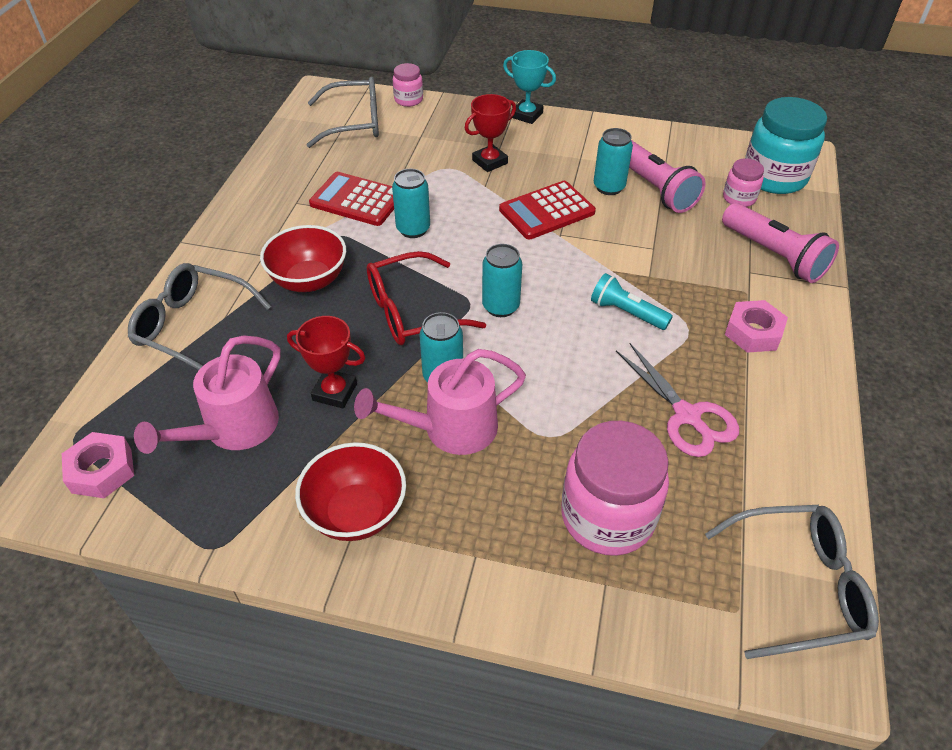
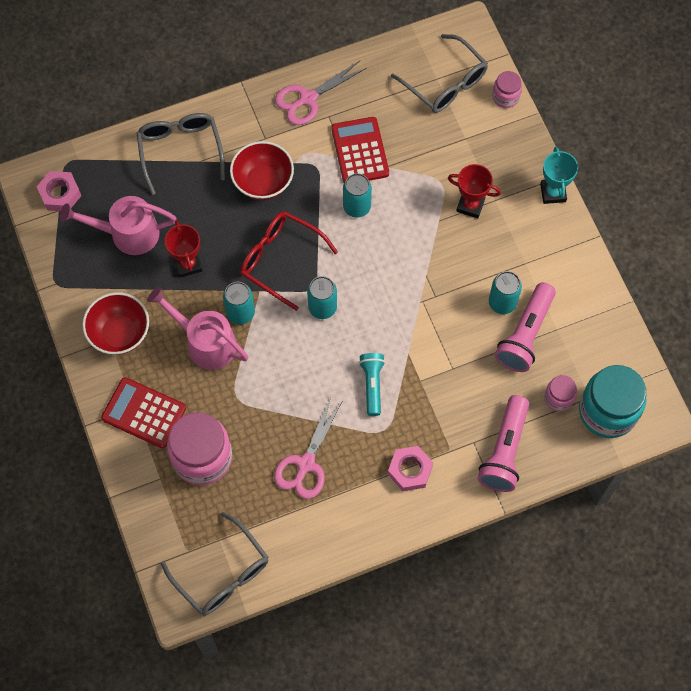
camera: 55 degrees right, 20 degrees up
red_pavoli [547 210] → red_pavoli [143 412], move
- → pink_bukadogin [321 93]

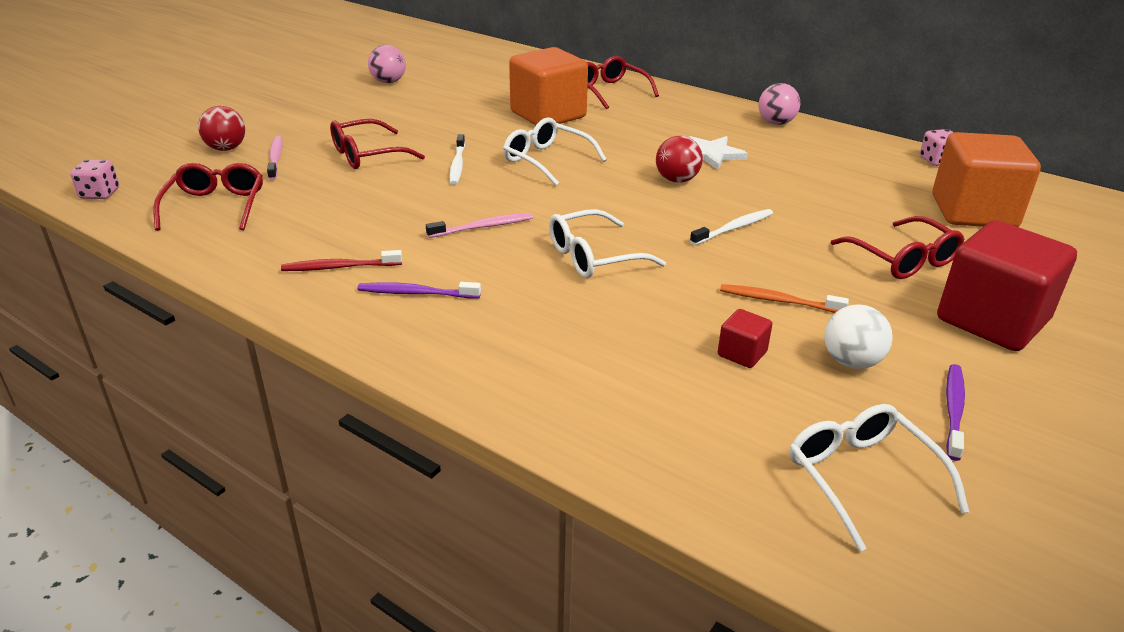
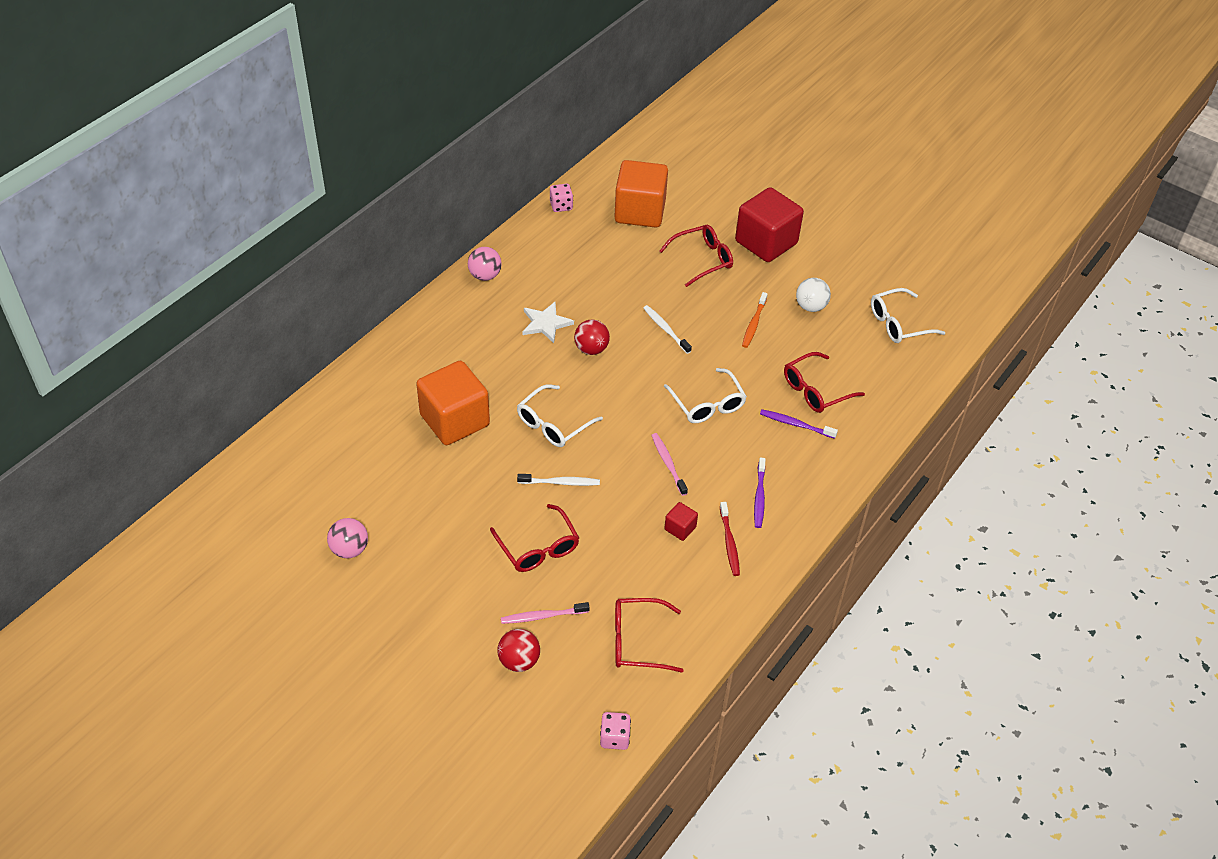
camera: 90 degrees left, 15 degrees up
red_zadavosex [623 82] → red_zadavosex [824 382], move
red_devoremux [745 338] → red_devoremux [681 521], move
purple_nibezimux [955 412] → purple_nibezimux [799 424], move

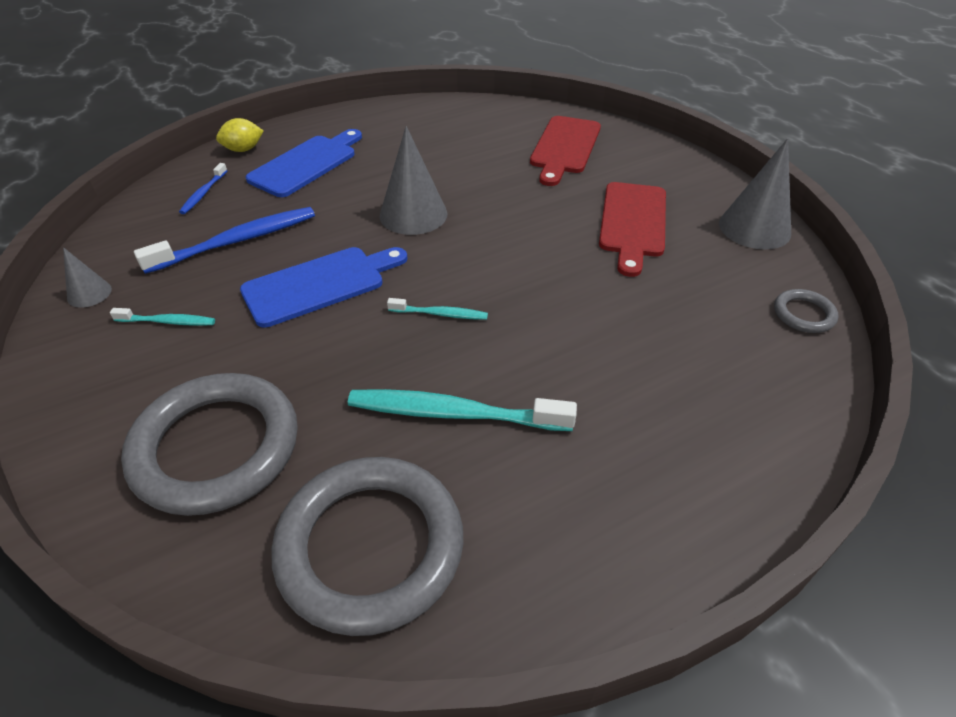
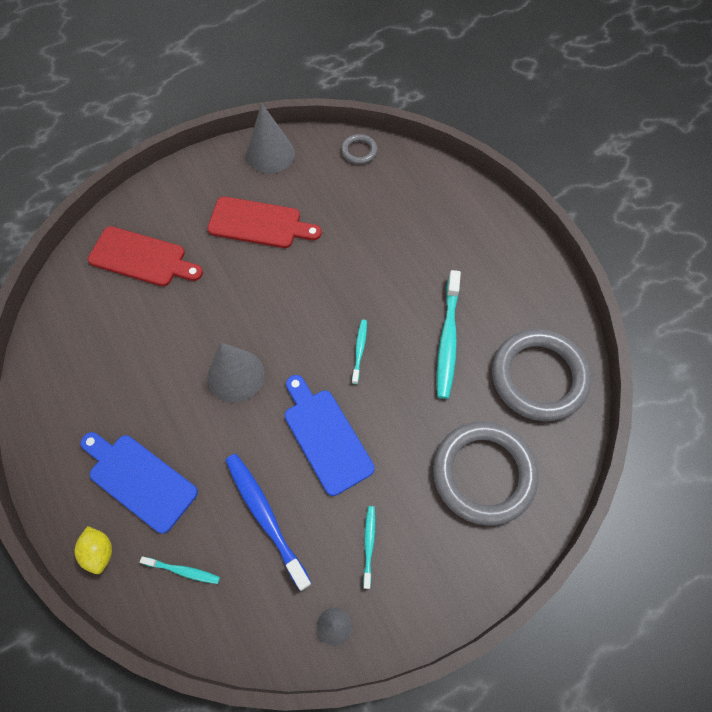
camera: 90 degrees left, 20 degrees up
blue_nibezimux [203 188] → turquoise_nibezimux [180 570]

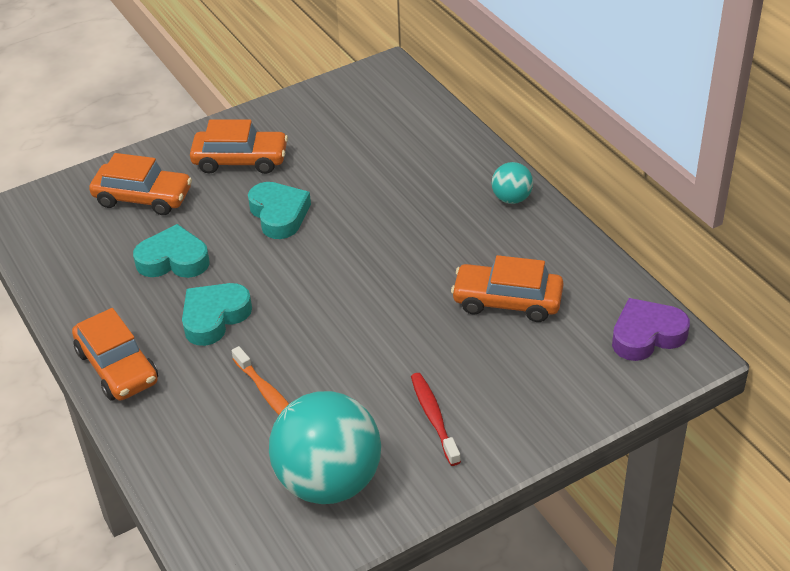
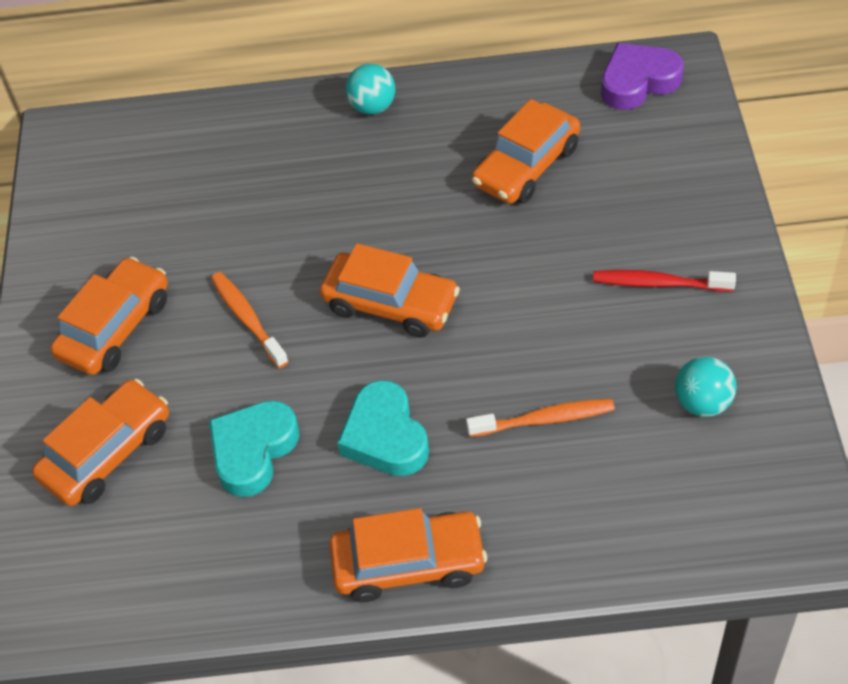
camera: 60 degrees left, 10 degrees up
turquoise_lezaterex [279 210] → orange_nibezimux [250 320]
purple_lezaterex [651 329] → purple_lezaterex [642 76], 60 degrees clockwise
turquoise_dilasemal [325 447] → turquoise_dilasemal [706 386], x0.46
- → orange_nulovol [390 290]

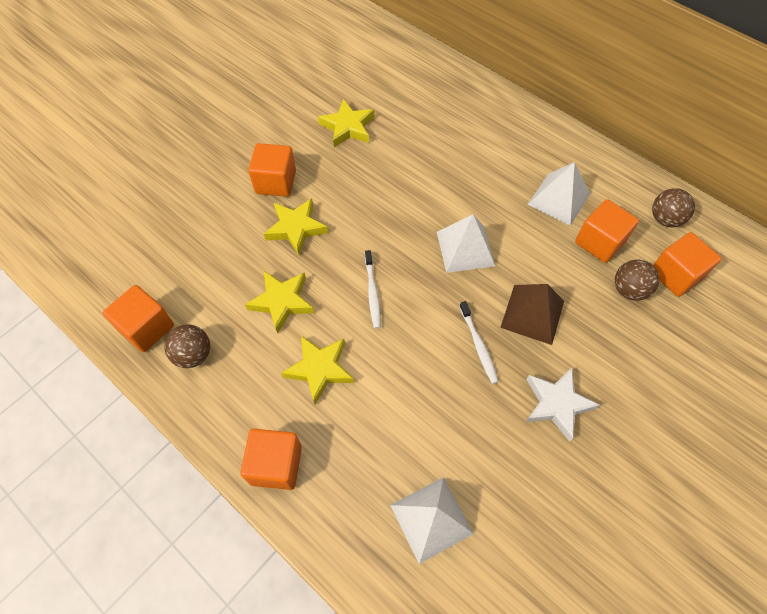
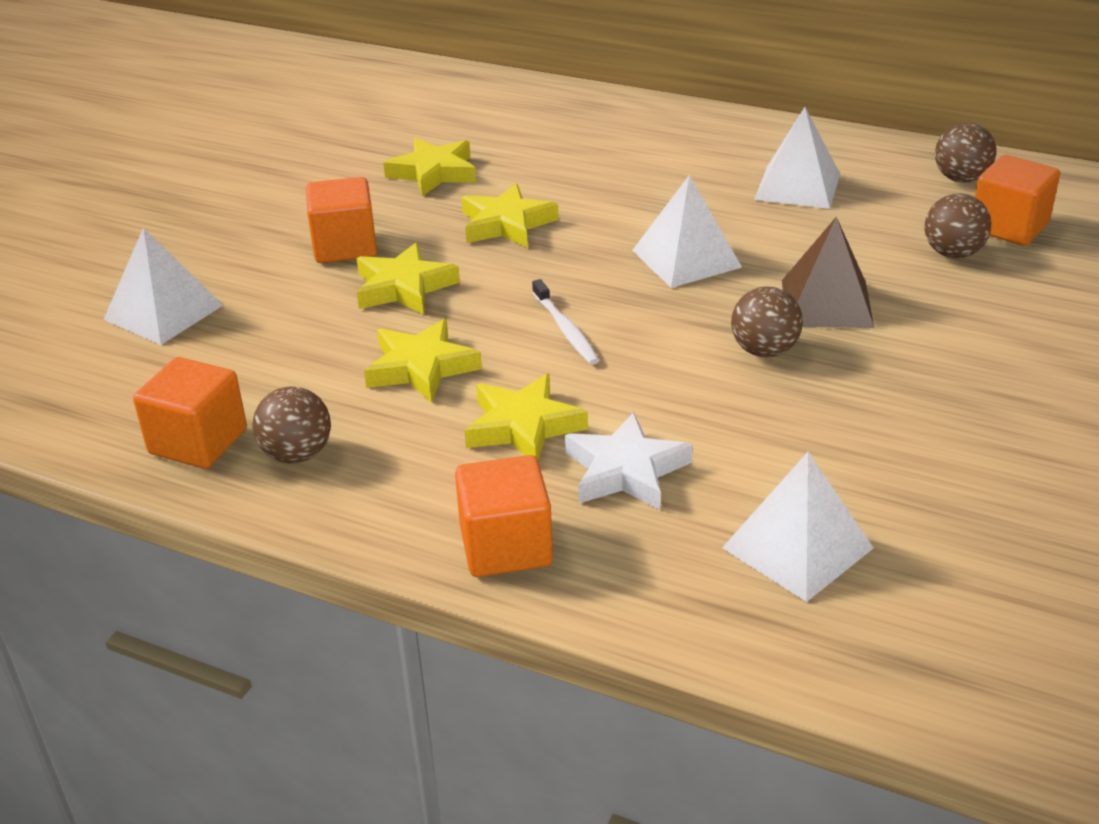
camera: 15 degrees left, 25 degrees down
orange_devoremux [607 231] → -
white_nibezimux [479 342] → brown_dilasemal [767 322]
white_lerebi [563 405] → white_lerebi [629 461], move
- → yellow_lerebi [510 215]
- → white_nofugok [163 286]

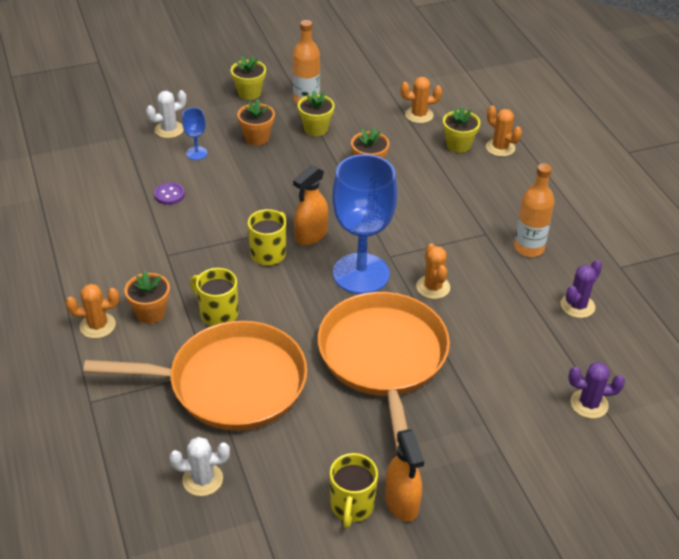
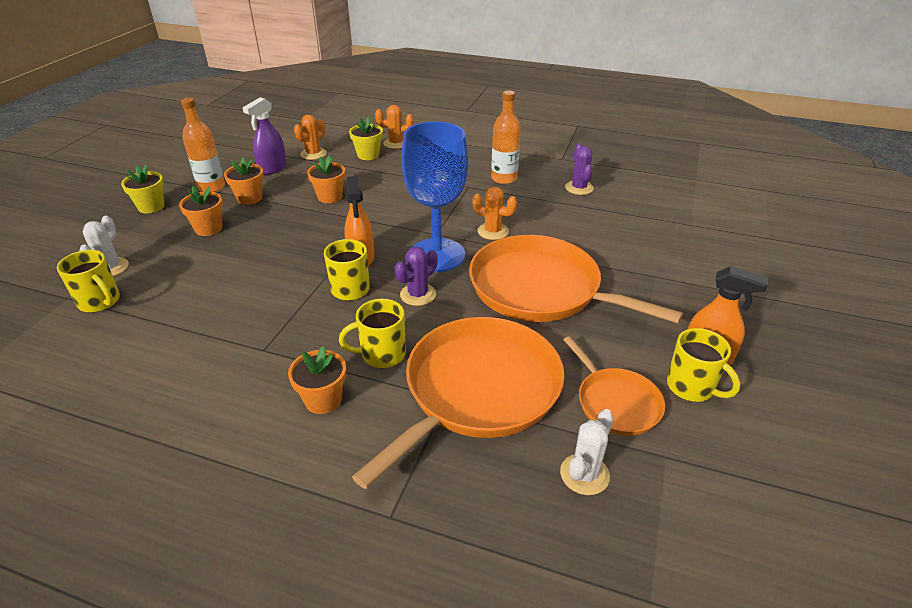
camera: 50 degrees left, 5 degrees down
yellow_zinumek [316 113] → orange_zinumek [244 181]
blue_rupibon [195 134] → -
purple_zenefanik [169 193] → -
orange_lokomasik [92 311] → -
purple_lokomasik [596 390] → purple_lokomasik [416 276], move
- → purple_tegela [264 136]
- → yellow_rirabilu [88 281]
- → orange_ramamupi [614 386]

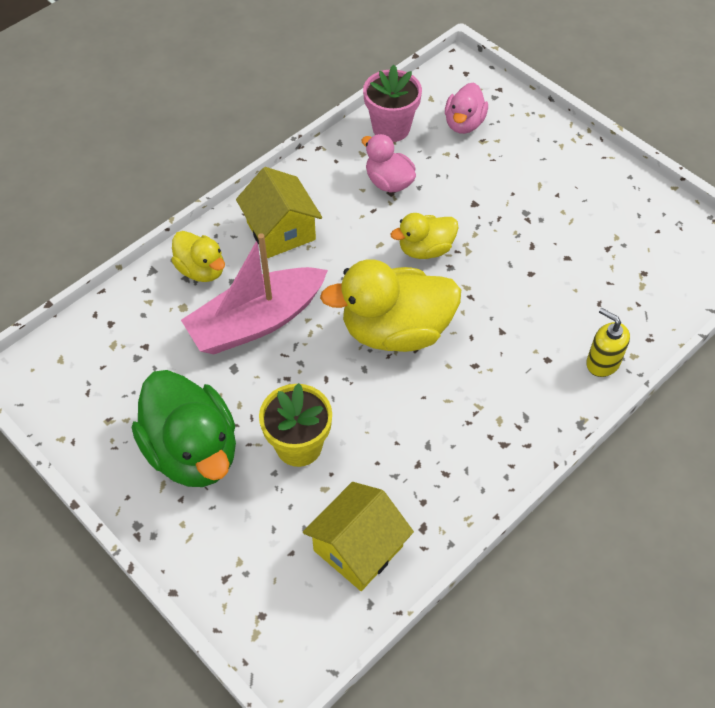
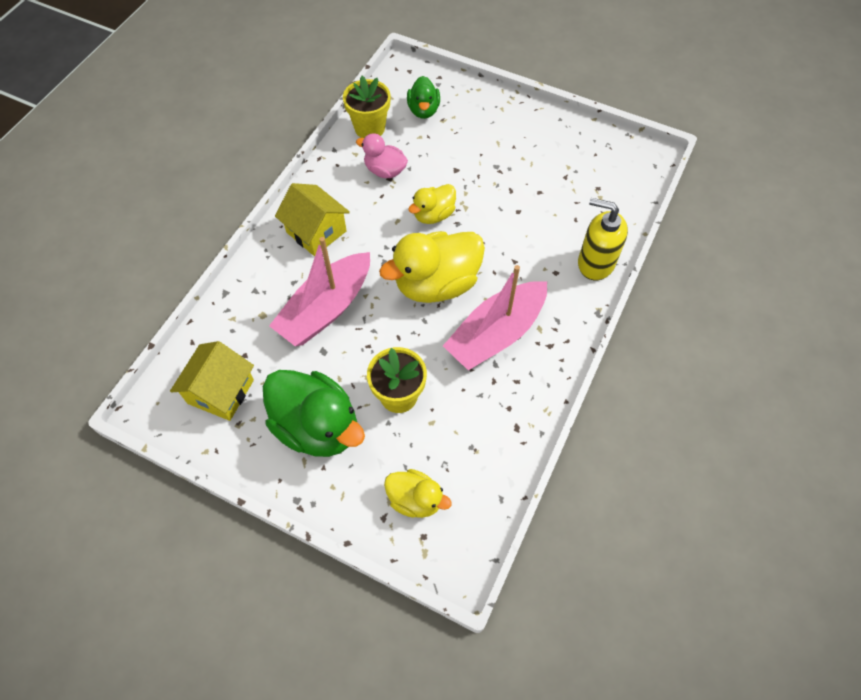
camera: 20 degrees left, 5 degrees up
pink_zinumek [392 103] → yellow_zinumek [367 107]
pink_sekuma [466 108] → green_sekuma [423 97]
yellow_sekuma [198 256] → yellow_sekuma [418 493], move
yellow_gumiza [608 342] → yellow_gumiza [603 239], x1.52
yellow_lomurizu [358 536] → yellow_lomurizu [212 381], move
- → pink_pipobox [495 317]

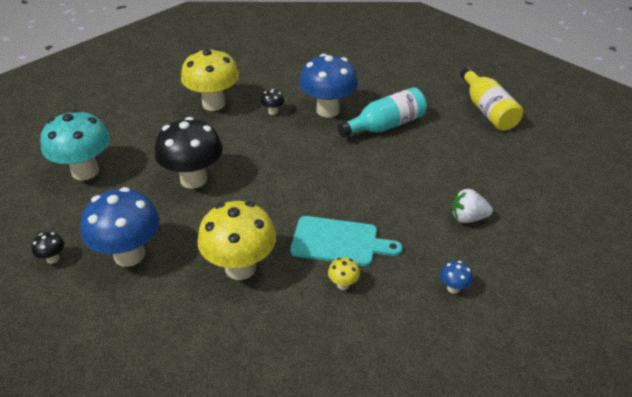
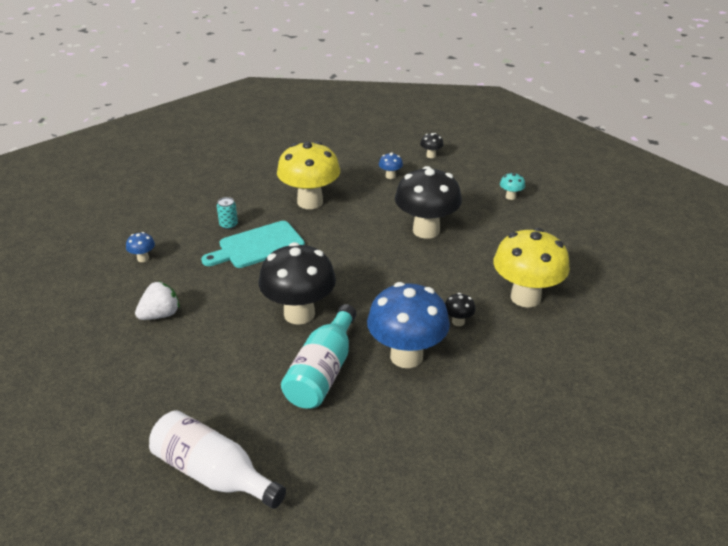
camera: 140 degrees right, 5 degrees down
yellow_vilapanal [491 98] → white_vilapanal [217 459]
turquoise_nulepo [75 145] → turquoise_nulepo [512 186], x0.41
blue_nulepo [120 227] → blue_nulepo [391 166], x0.41
yellow_nulepo [344 273] → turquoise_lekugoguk [227 213]
- → black_nulepo [297 283]

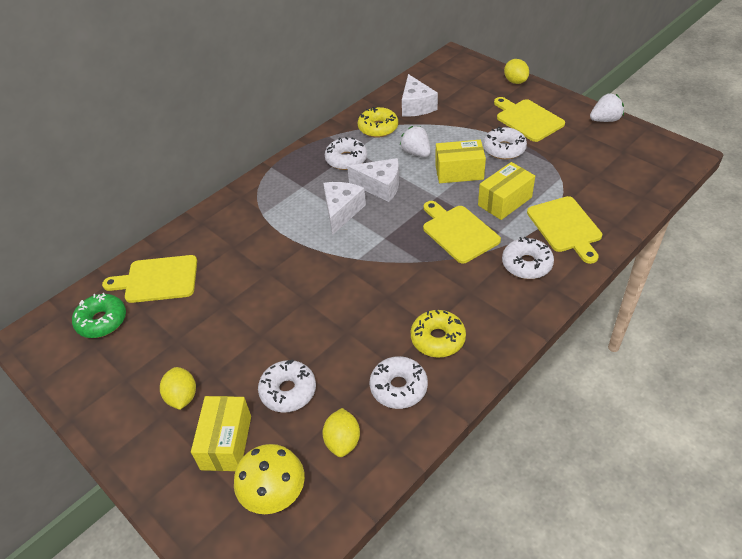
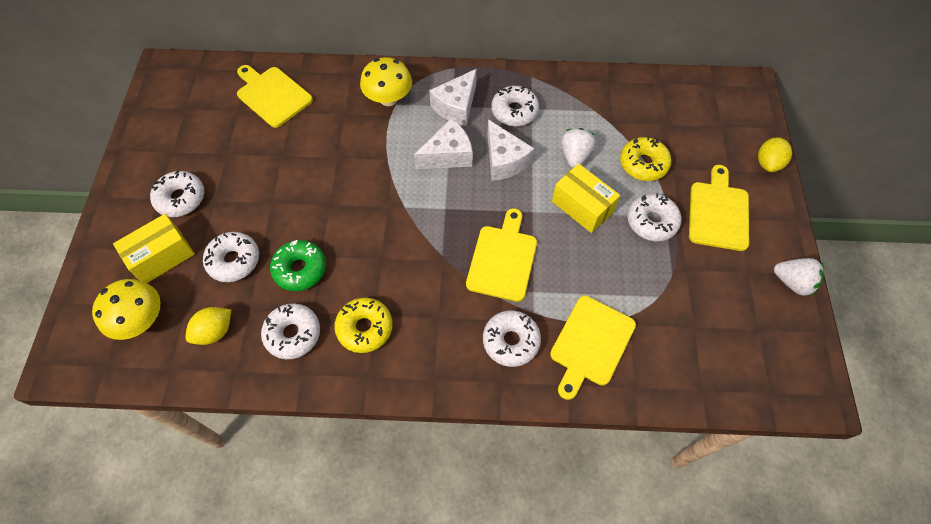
camera: 45 degrees right, 15 degrees up
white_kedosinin [420 95] → white_kedosinin [453 97], move
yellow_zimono [378 122] → yellow_zimono [645 158], move
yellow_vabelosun [506 191] → -
green_zimono [99 315] → green_zimono [298 265], move
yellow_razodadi [178 388] → white_zimono [177 193]
- → yellow_nulepo [386 81]

